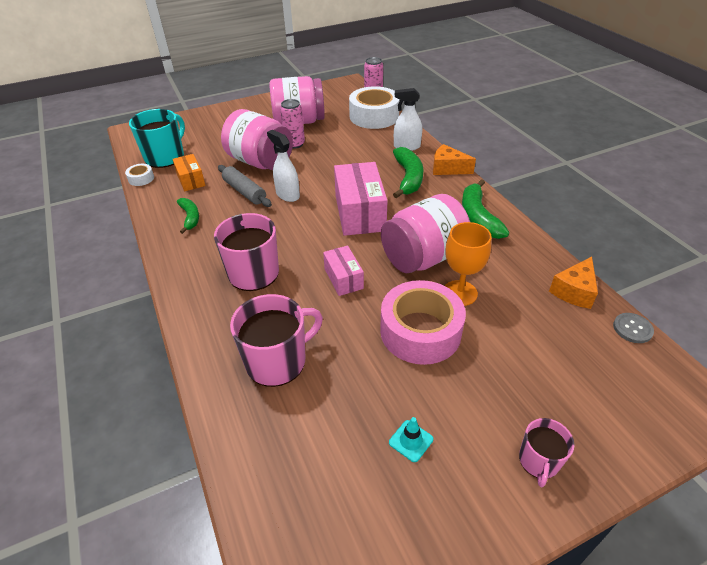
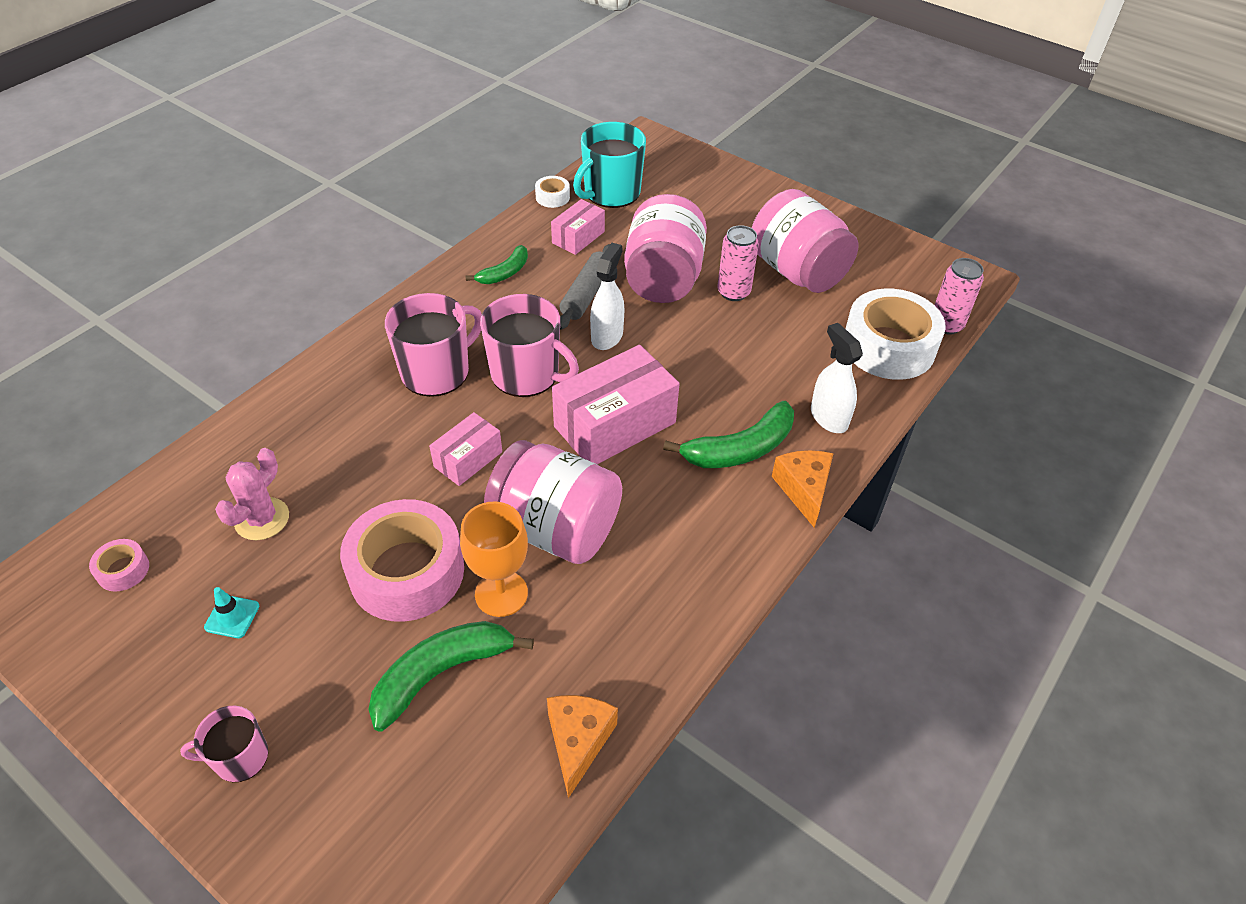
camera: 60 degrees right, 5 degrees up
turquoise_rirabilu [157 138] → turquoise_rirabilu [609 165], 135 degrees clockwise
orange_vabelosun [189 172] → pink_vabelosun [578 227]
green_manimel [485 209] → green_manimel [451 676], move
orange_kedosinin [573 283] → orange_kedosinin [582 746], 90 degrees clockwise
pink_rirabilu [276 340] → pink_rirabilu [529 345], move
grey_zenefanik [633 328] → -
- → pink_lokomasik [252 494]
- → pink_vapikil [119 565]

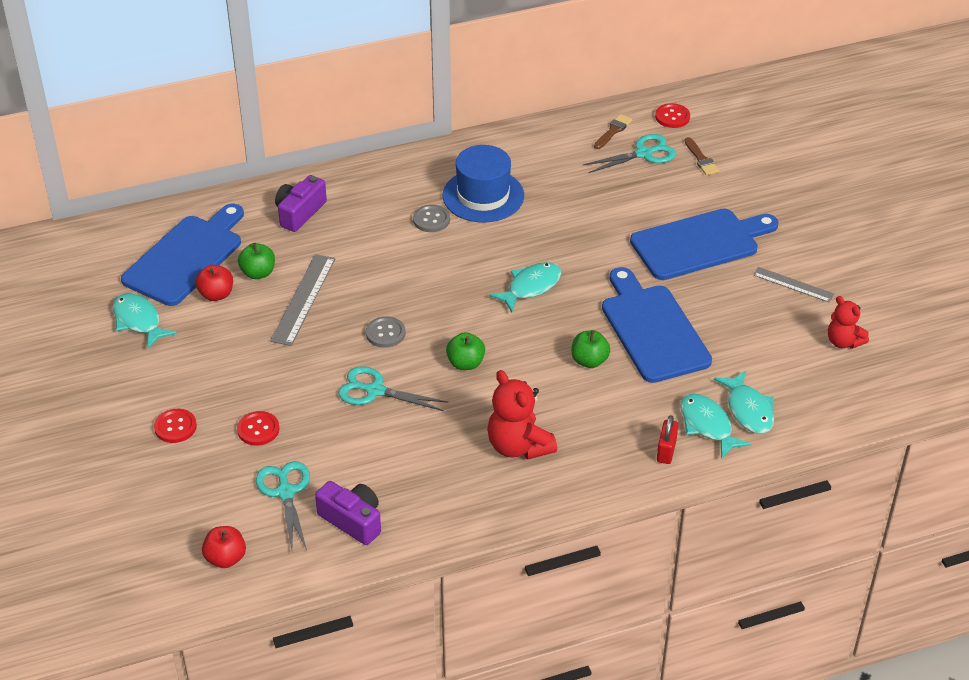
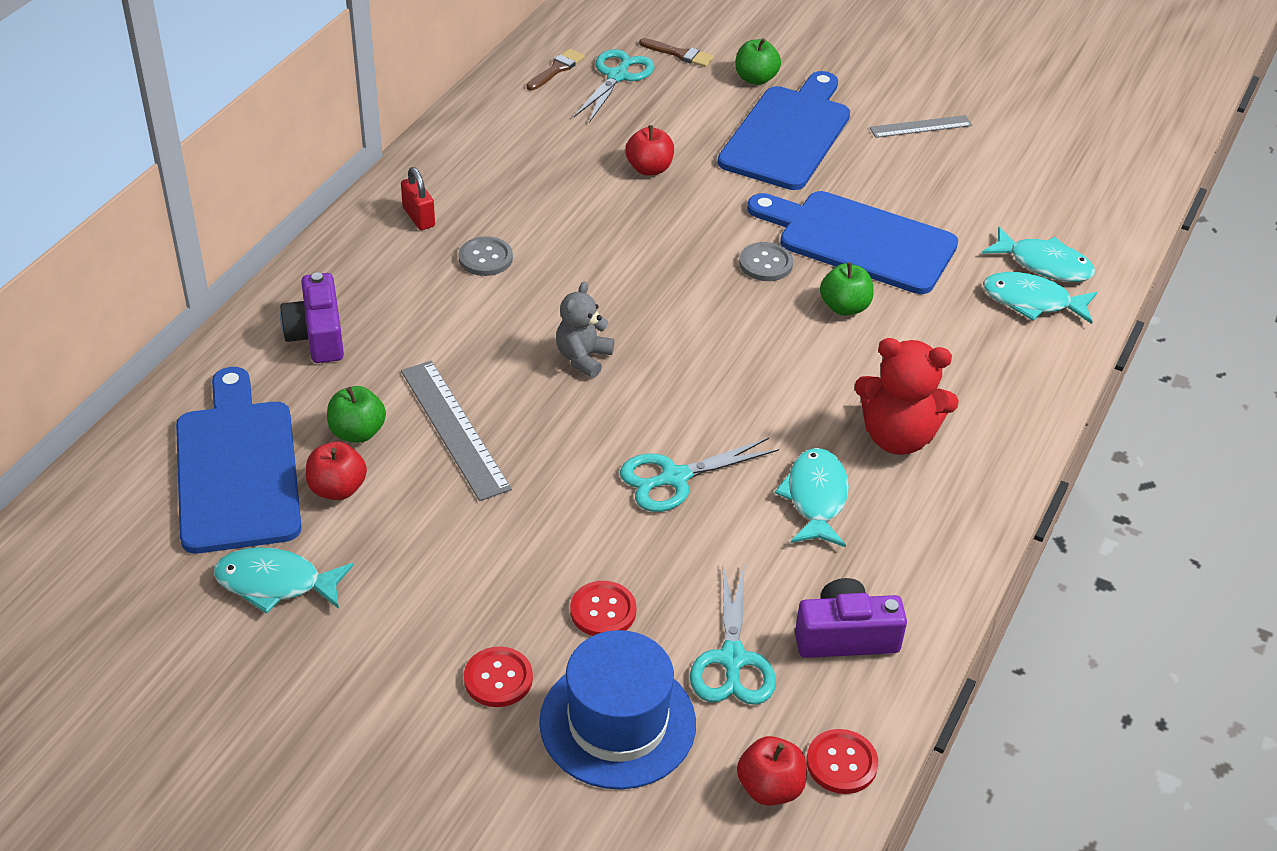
camera: 45 degrees left, 0 degrees up
red_zenefanik [672 115] → red_zenefanik [842 761], move
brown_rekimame [613 131] → brown_rekimame [555 69], 45 degrees clockwise
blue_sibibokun [483 183] → blue_sibibokun [617 710], move
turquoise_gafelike [525 287] → turquoise_gafelike [812 497], move
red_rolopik [848 322] → -
grey_zenefanik [385 332] → grey_zenefanik [766 261], move
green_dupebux [465 351] → green_dupebux [758 61], move
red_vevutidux [667 439] → red_vevutidux [418 198], move
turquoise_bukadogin [283 505] → turquoise_bukadogin [733 633], 120 degrees counterclockwise
- → red_dupebux [649 150]
- → grey_rolopik [585 329]

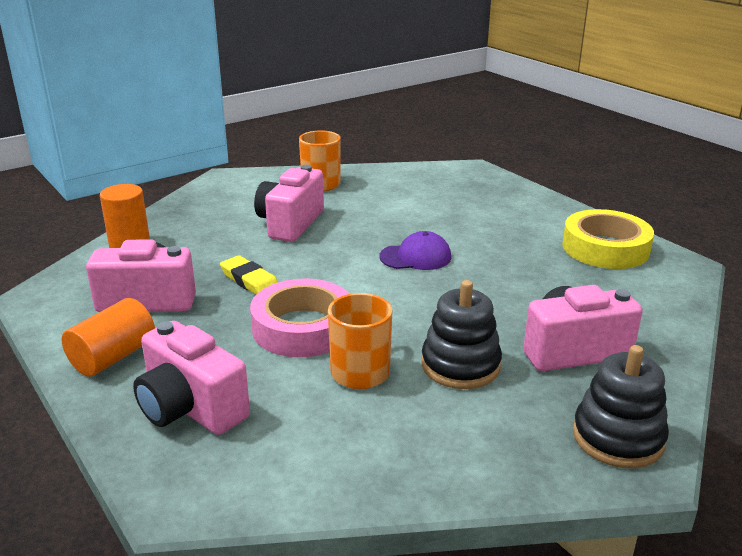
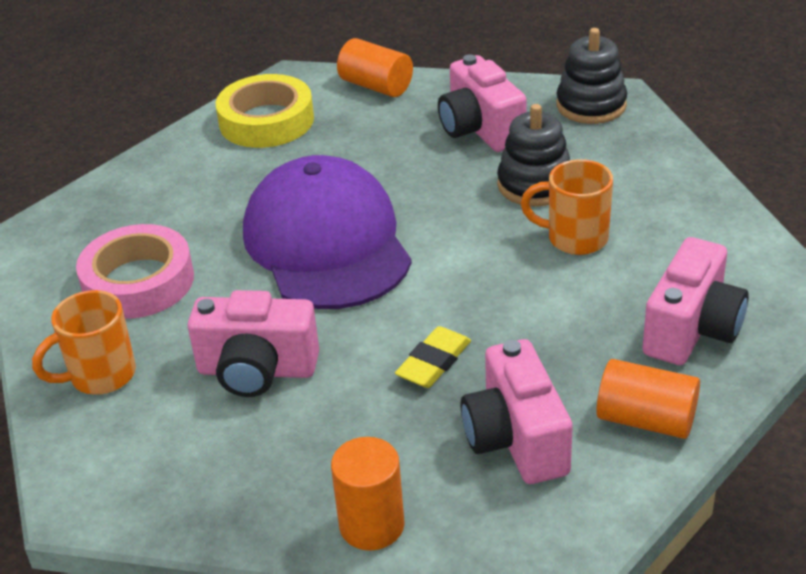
camera: 100 degrees left, 10 degrees up
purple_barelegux [415 250] → purple_barelegux [327 232], x2.32
pink_vapikil [299 318] → pink_vapikil [135 271], move
- → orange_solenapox [375 67]

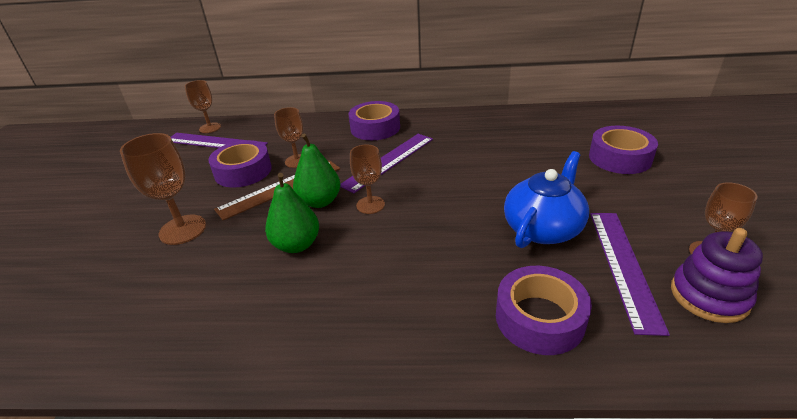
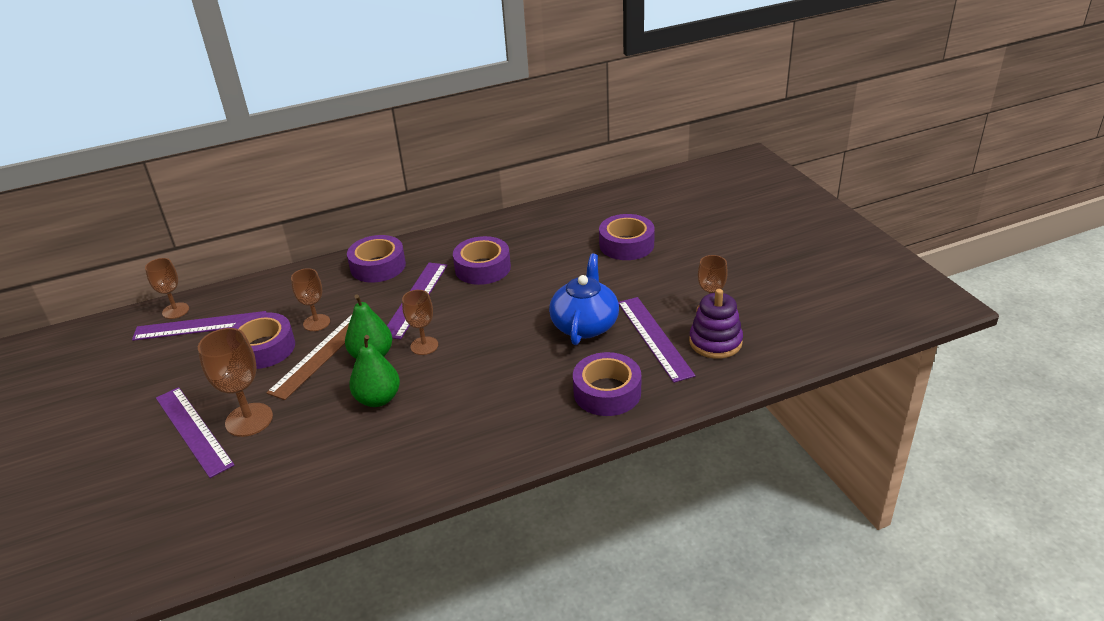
camera: 25 degrees left, 0 degrees up
- → purple_vapikil [482 260]
- → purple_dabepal [195 432]

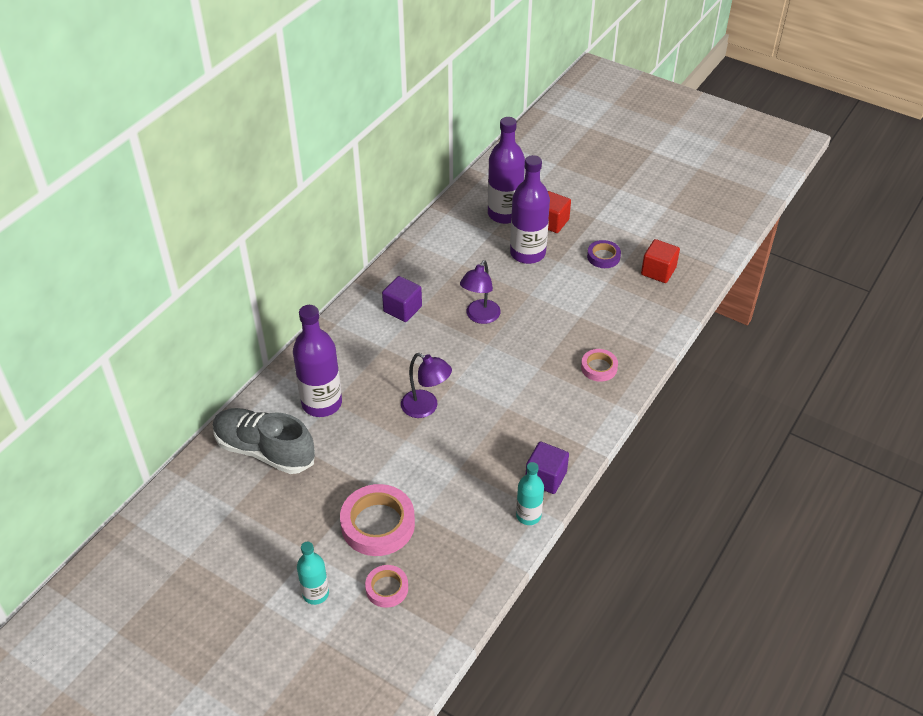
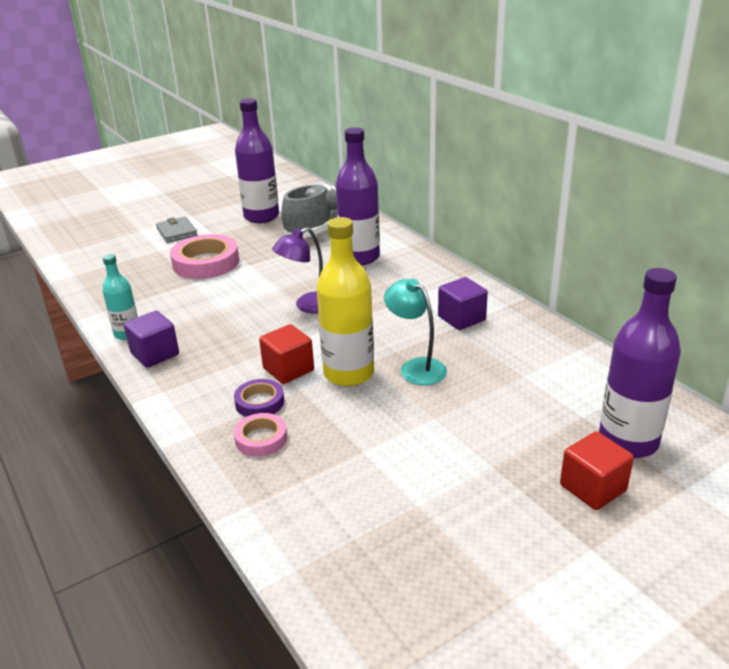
camera: 115 degrees right, 15 degrees down
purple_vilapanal [530 209] → purple_vilapanal [257 160], move
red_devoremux [660 261] → red_devoremux [286 354], move
purple_vapikil [604 254] → purple_vapikil [259 398], move
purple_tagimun [480 292] → turquoise_tagimun [415 331]
turquoise_vilapanal [313 573] → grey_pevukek [177 230]
pink_vapikil [386 586] → -
- → yellow_vilapanal [345 301]

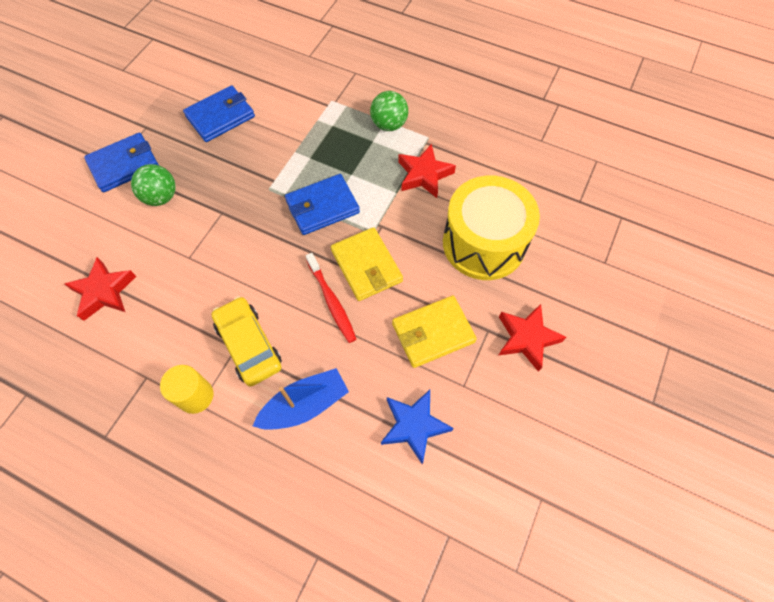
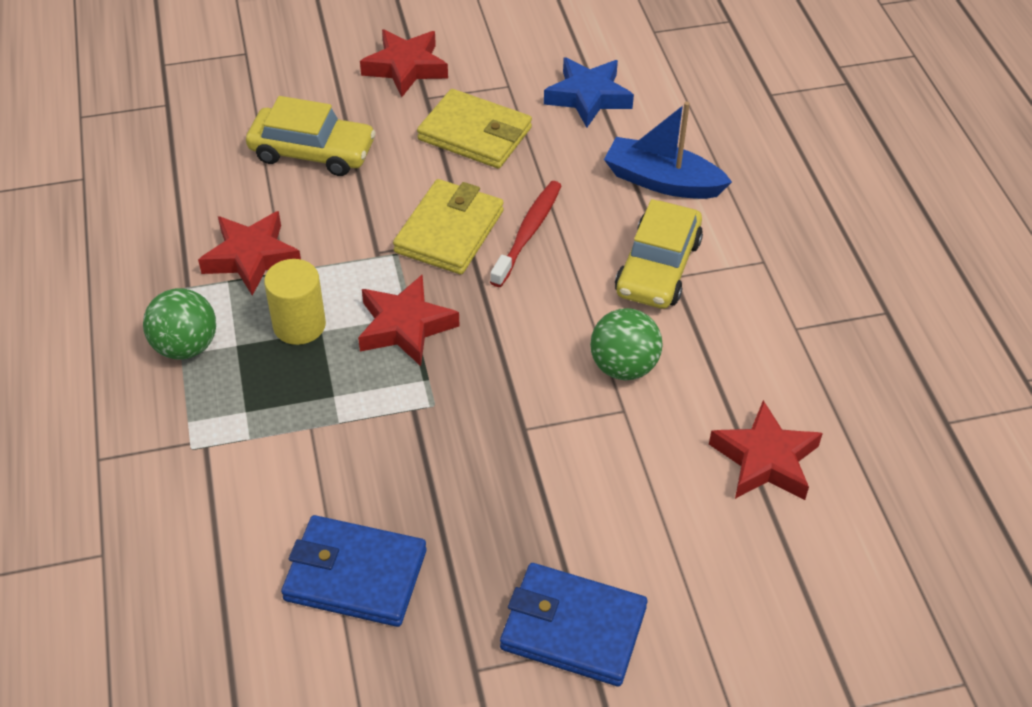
camera: 130 degrees left, 15 degrees down
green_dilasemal [153 185] → green_dilasemal [626 344], move
blue_pevukek [322 204] → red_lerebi [409 320]
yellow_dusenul [491 228] → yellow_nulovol [311 136]
yellow_solenapox [186 389] → yellow_solenapox [295 302], move

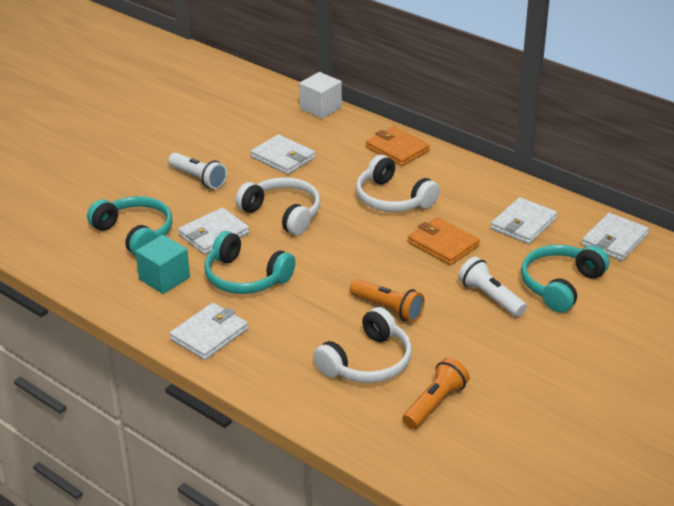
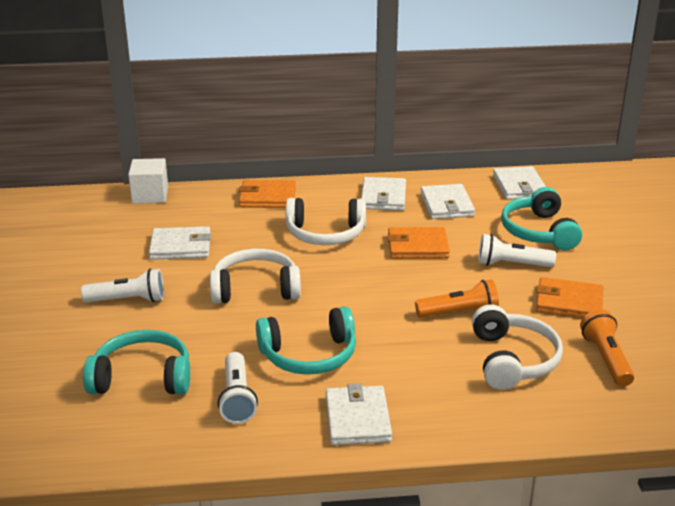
camera: 45 degrees left, 5 degrees down
white_pevukek [213 231] → white_pevukek [383 194], move
turquoise_devoremux [162 264] → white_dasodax [238 388]
- → orange_pevukek [569 297]

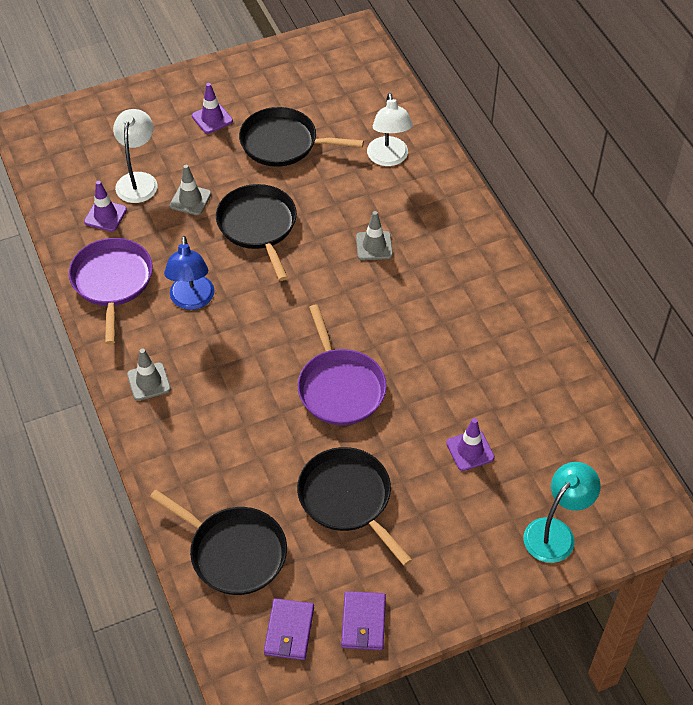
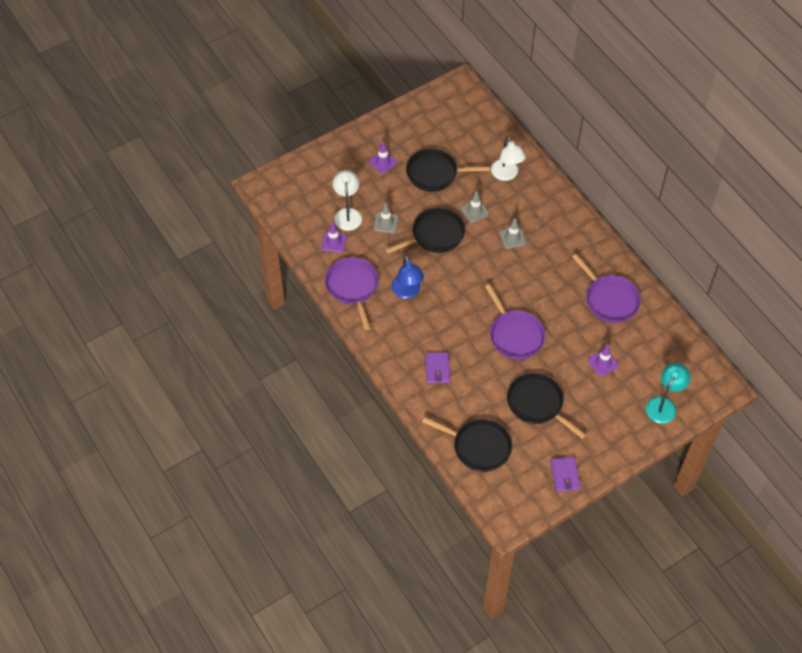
camera: 10 degrees left, 5 degrees up
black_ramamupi [256 232] → black_ramamupi [425 231], 90 degrees clockwise
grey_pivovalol [149 374] → grey_pivovalol [475 207], move
purple_pevukek [289 629] → purple_pevukek [437 368], move
- → purple_ramamupi [606 288]

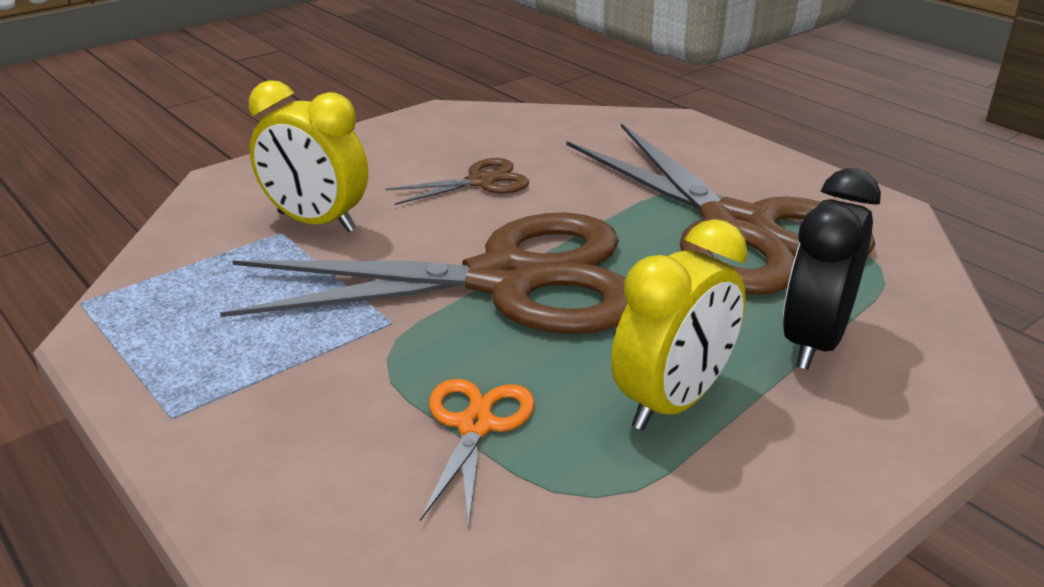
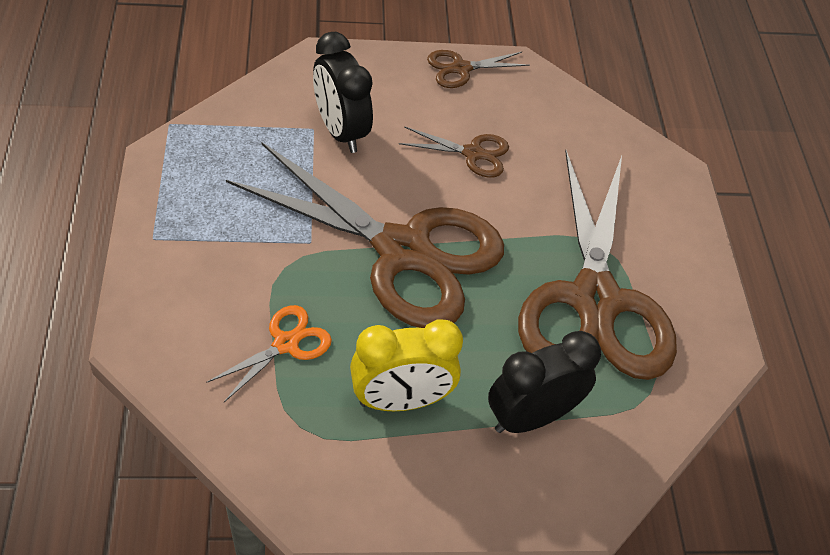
camera: 30 degrees right, 20 degrees up
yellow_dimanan [308 156] → black_dimanan [343 92]
- → brown_bukadogin [478 69]

